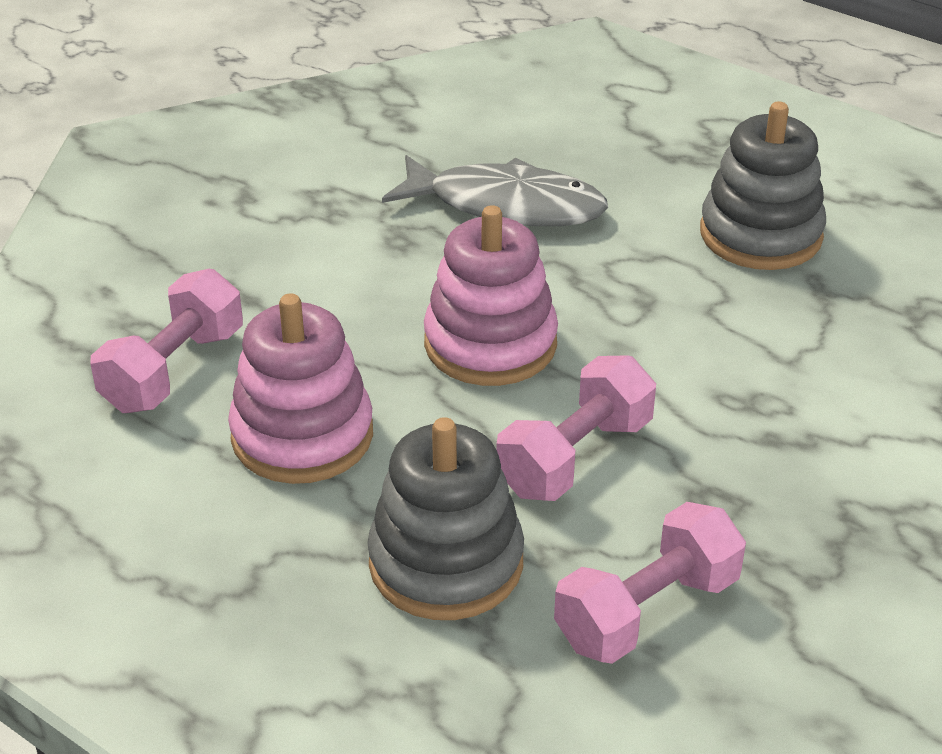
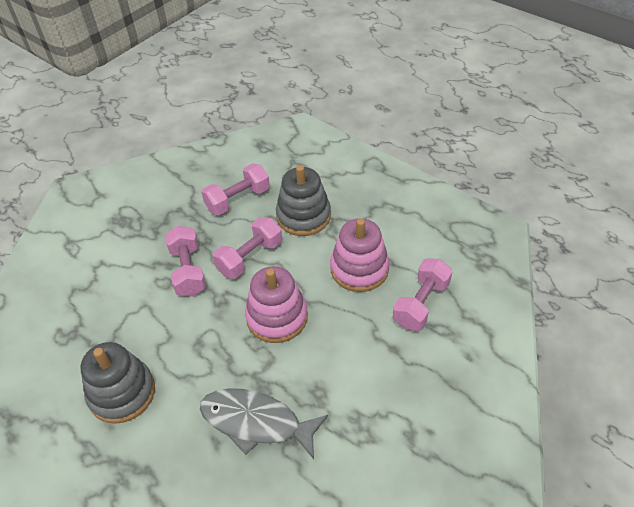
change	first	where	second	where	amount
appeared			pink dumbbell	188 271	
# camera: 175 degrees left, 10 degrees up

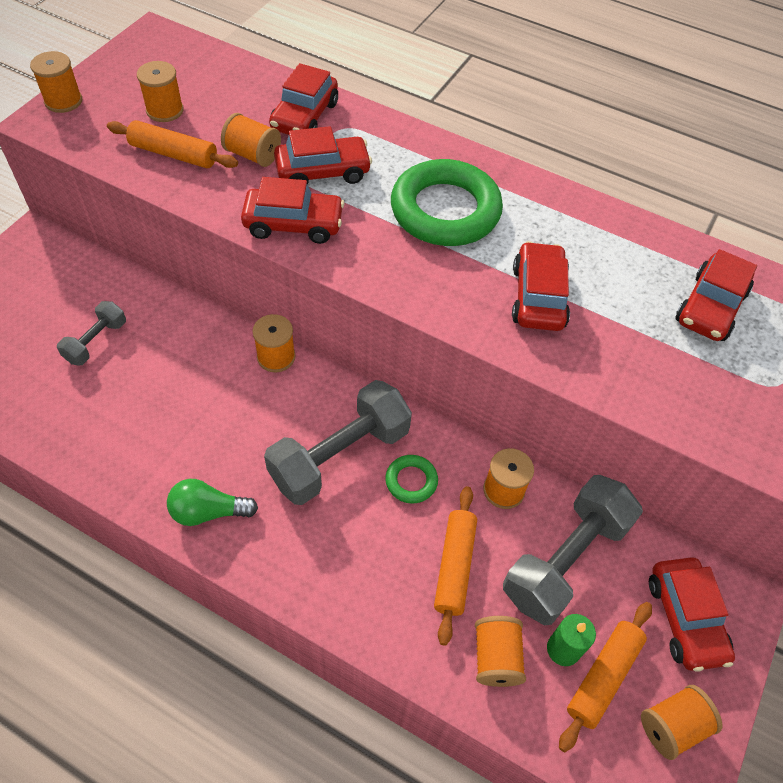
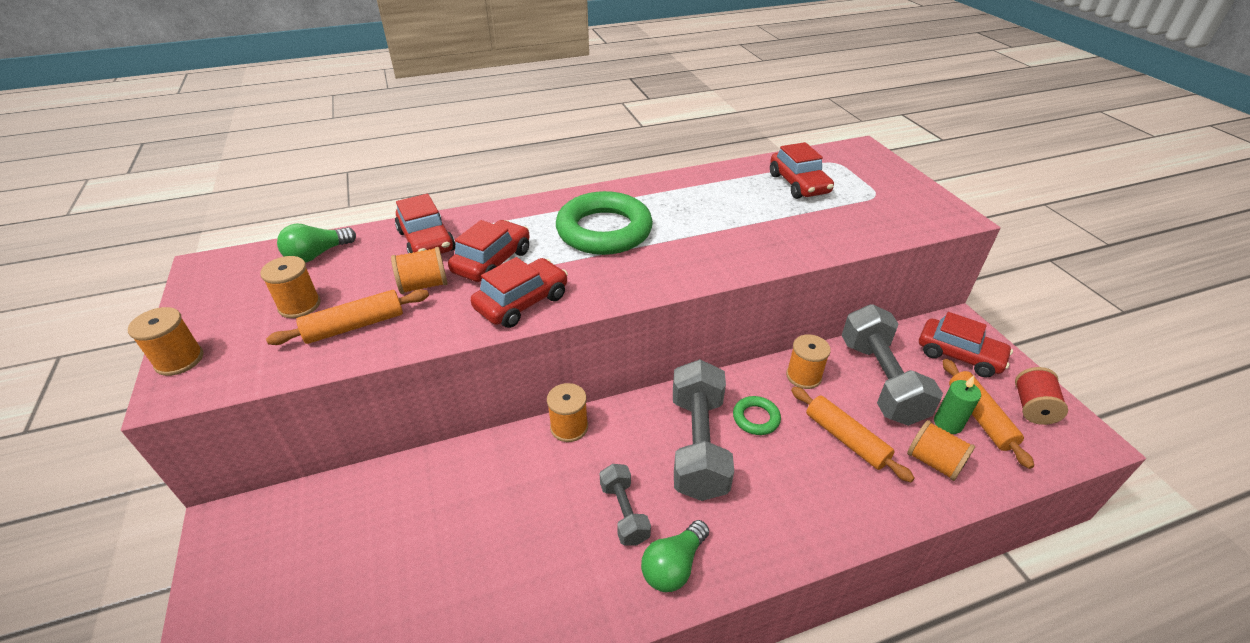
change	first	where	second	where	amount
appeared			green light bulb	317 254	
relocated	grey dumbbell	96 342		624 512	
colour	orange spool	672 726	red spool	1032 407	
missing	red car	538 297			
# camera: 45 degrees left, 15 degrees down

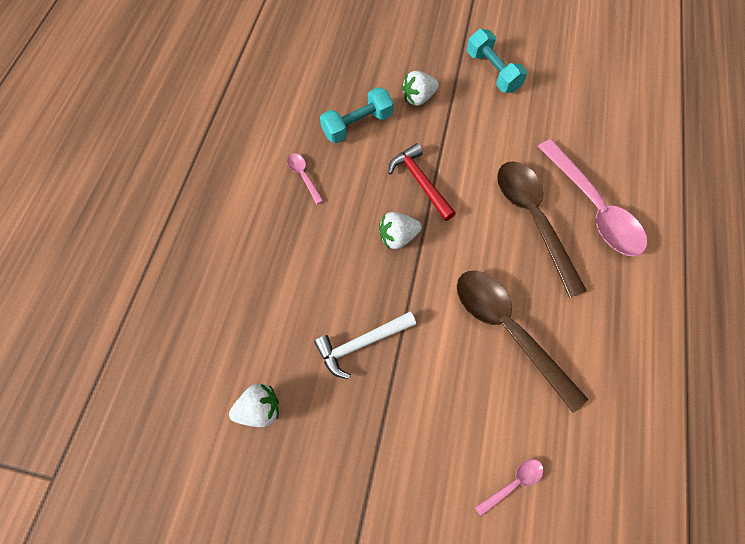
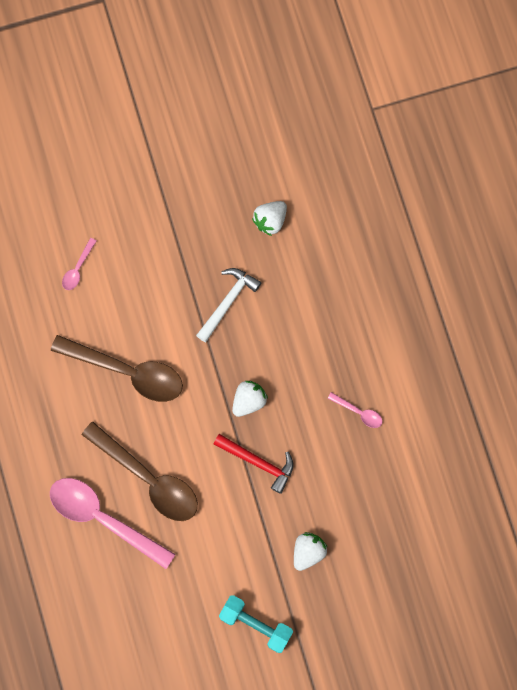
change	first	where	second	where	amount
missing	turquoise dumbbell	357 125			
# camera: 150 degrees right, 10 degrees up

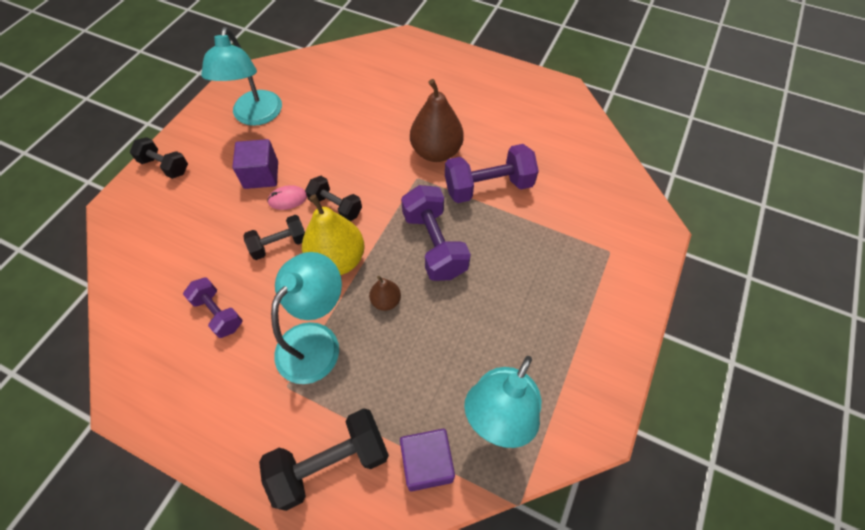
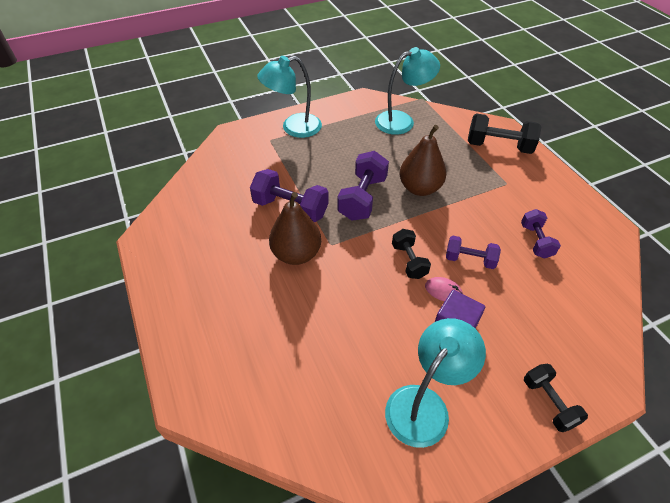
change	first	where	second	where	amount
relocated	turquoise lamp	316 340		293 128	
size	brown pear	386 301		420 188	x2.01
colour	black dumbbell	279 244	purple dumbbell	469 260	
missing	yellow pear	337 259			
missing	purple cube	427 463			
# camera: 140 degrees left, 10 degrees down

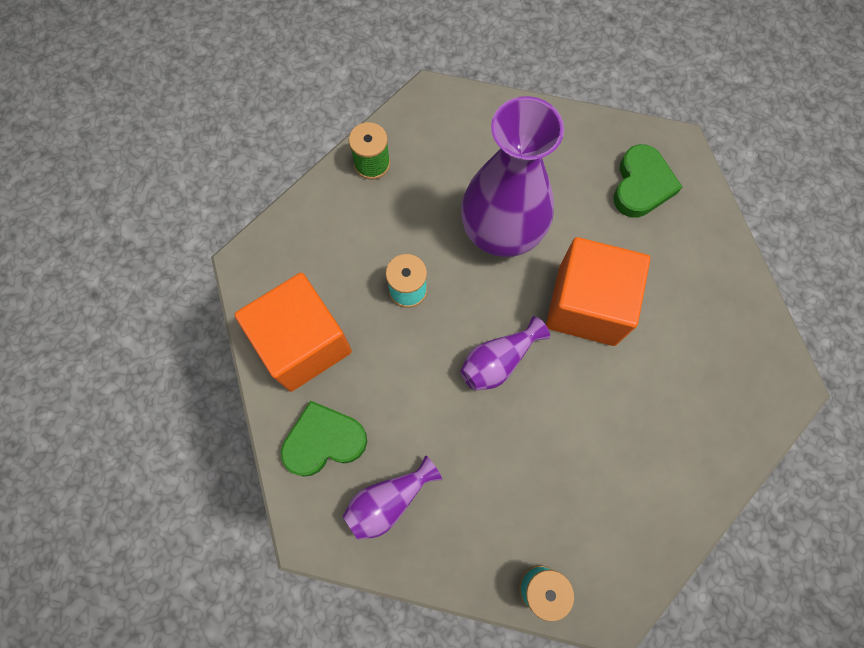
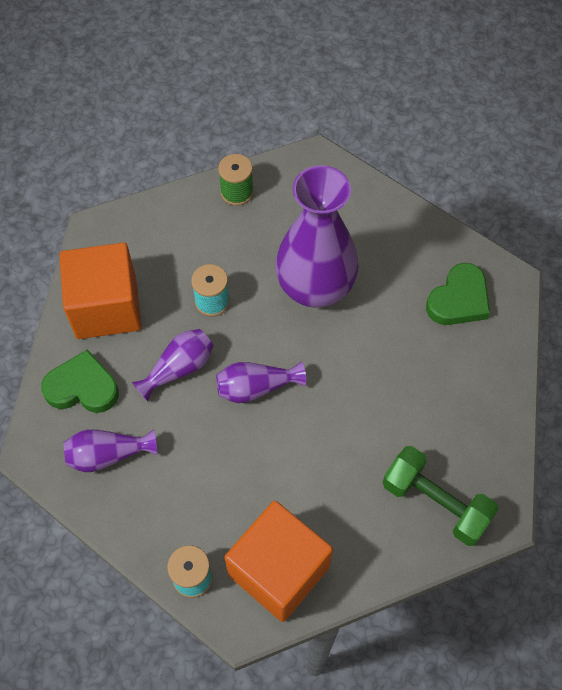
change	first	where	second	where	amount
appeared			purple vase	179 369	
relocated	orange cube	587 305		279 570	
appeared			green dumbbell	435 503	
# camera: 25 degrees right, 10 degrees down

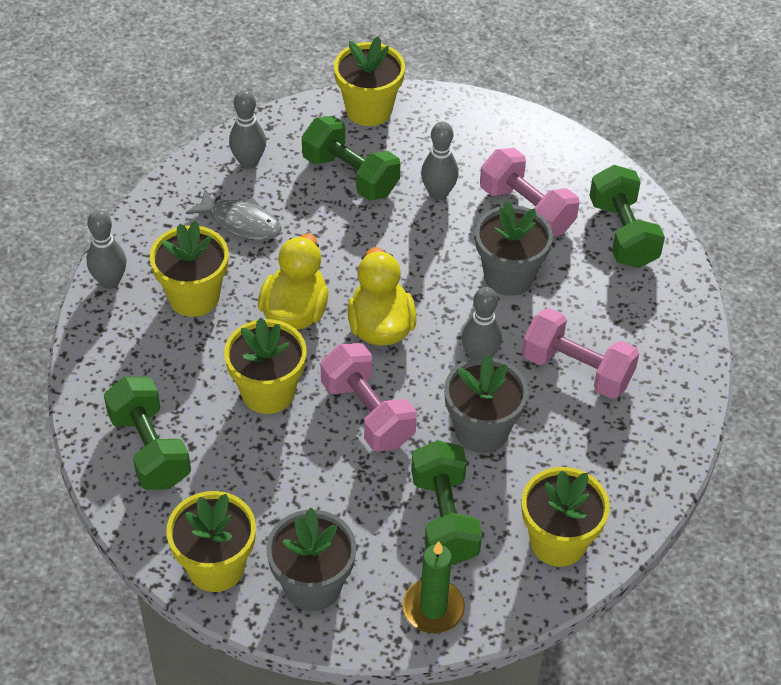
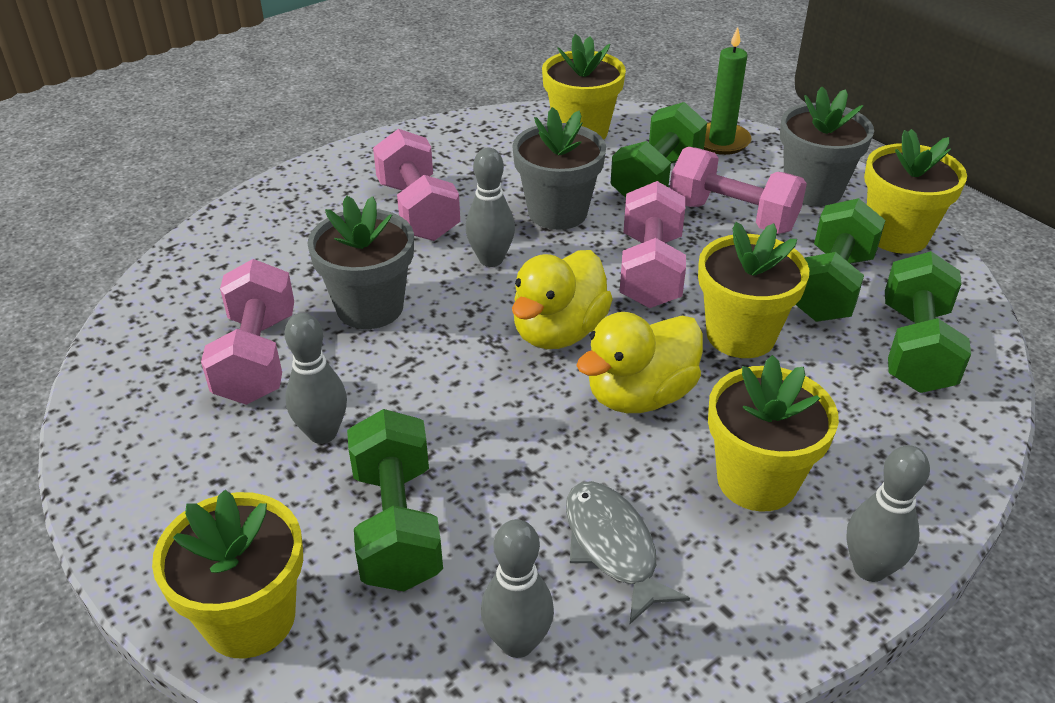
change	first	where	second	where	amount
appeared			pink dumbbell	732 217	
relocated	green dumbbell	623 233		830 286	
# camera: 140 degrees left, 10 degrees down

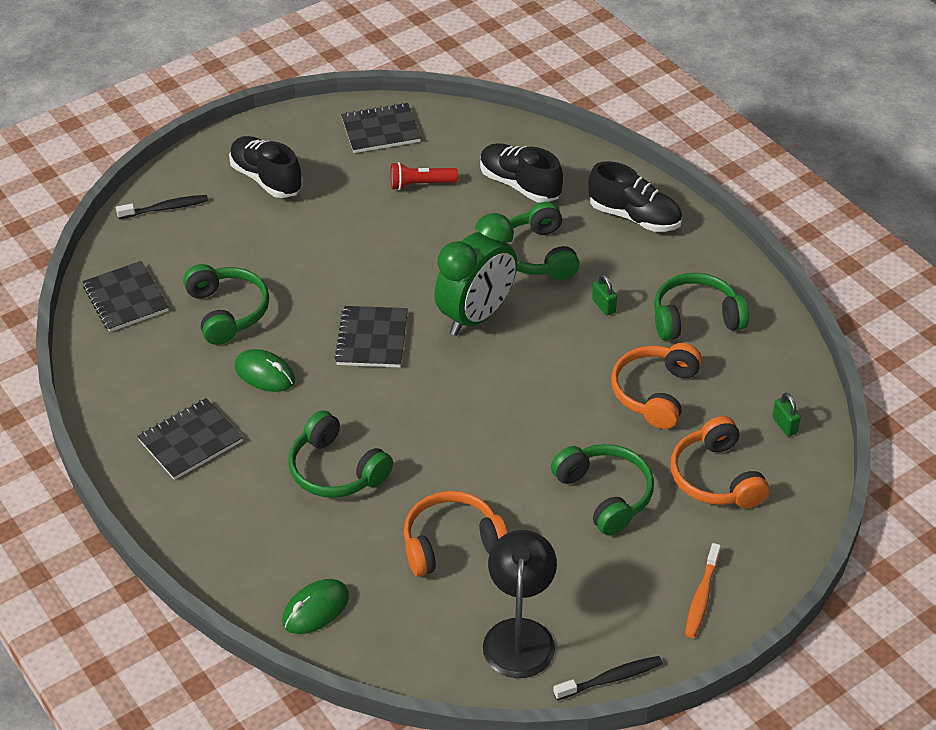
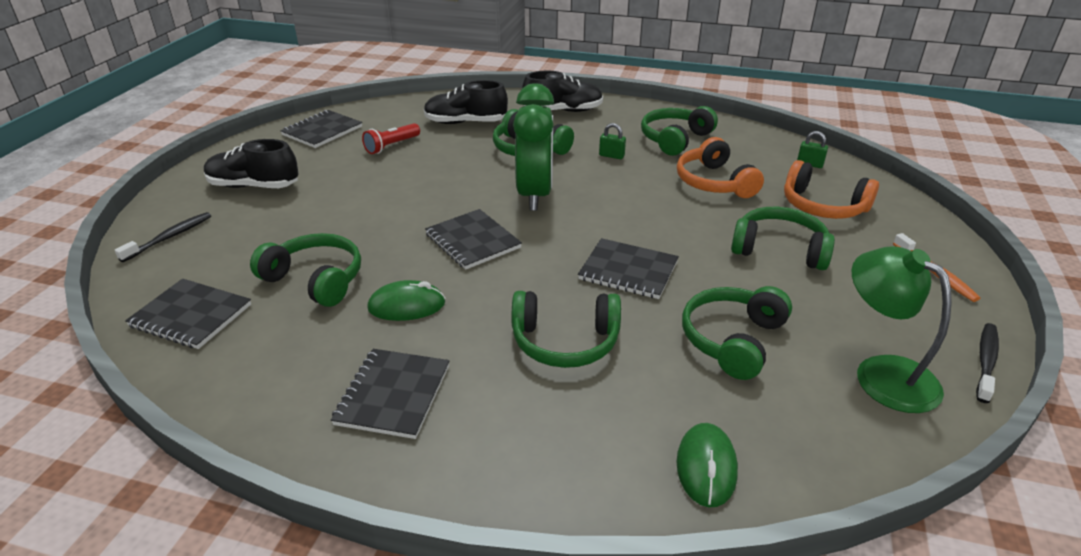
change	first	where	second	where	amount
appeared			black notebook	628 271	
colour	orange headphones	451 543	green headphones	732 340	
colour	black lamp	520 634	green lamp	882 373	
# camera: 40 degrees left, 10 degrees down

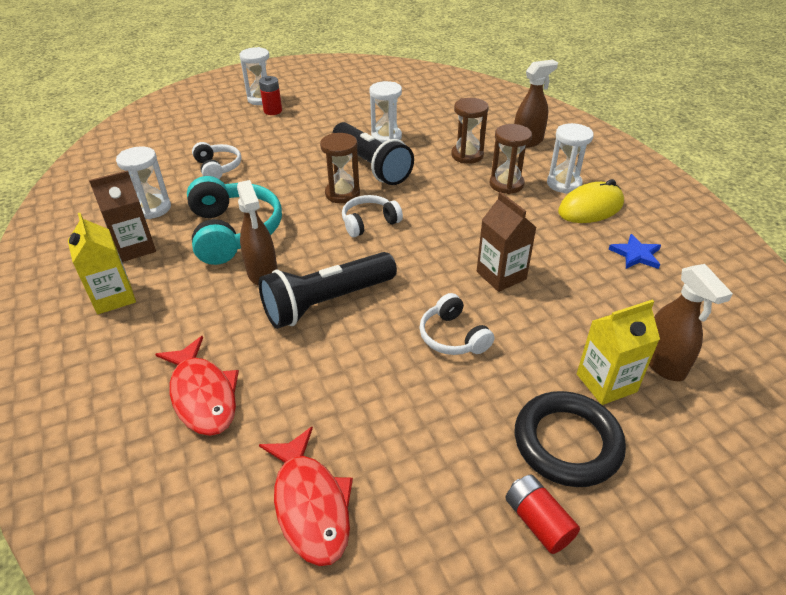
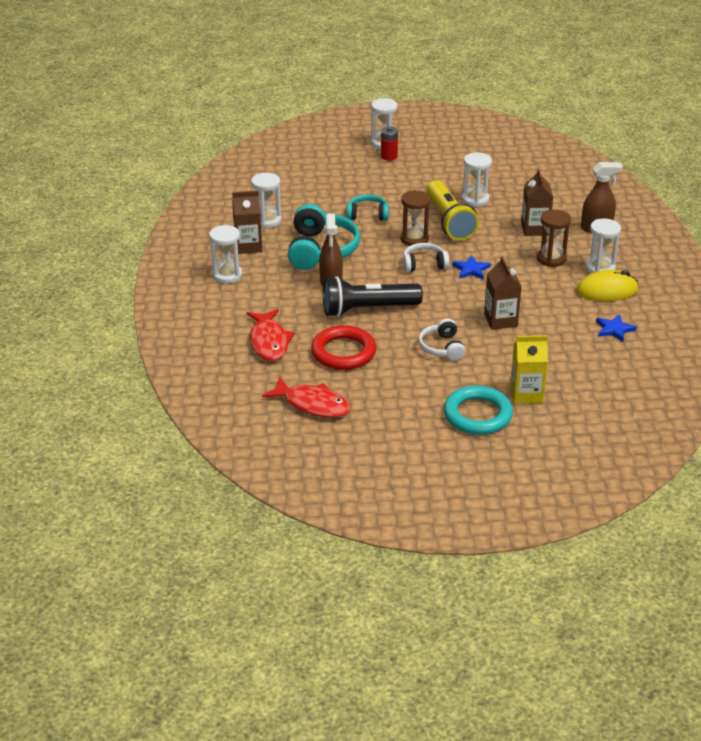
change	first	where	second	where	amount
exchanged	yellow carton	113 297	white hourglass	227 275	
spun	red fish	310 504		312 404	60 degrees counterclockwise
appeared			red ring	343 352	
appeared			turquoise headphones	367 215	
colour	black flashlight	371 165	yellow flashlight	449 221	
colour	black ring	567 442	turquoise ring	477 415	
appeared			blue star	471 269	
exchanged	brown hourglass	467 155	brown carton	535 229	
missing	white headphones	218 168			
missing	red battery	538 521			
missing	brown spray bottle	663 363			
# camera: 20 degrees right, 5 degrees down

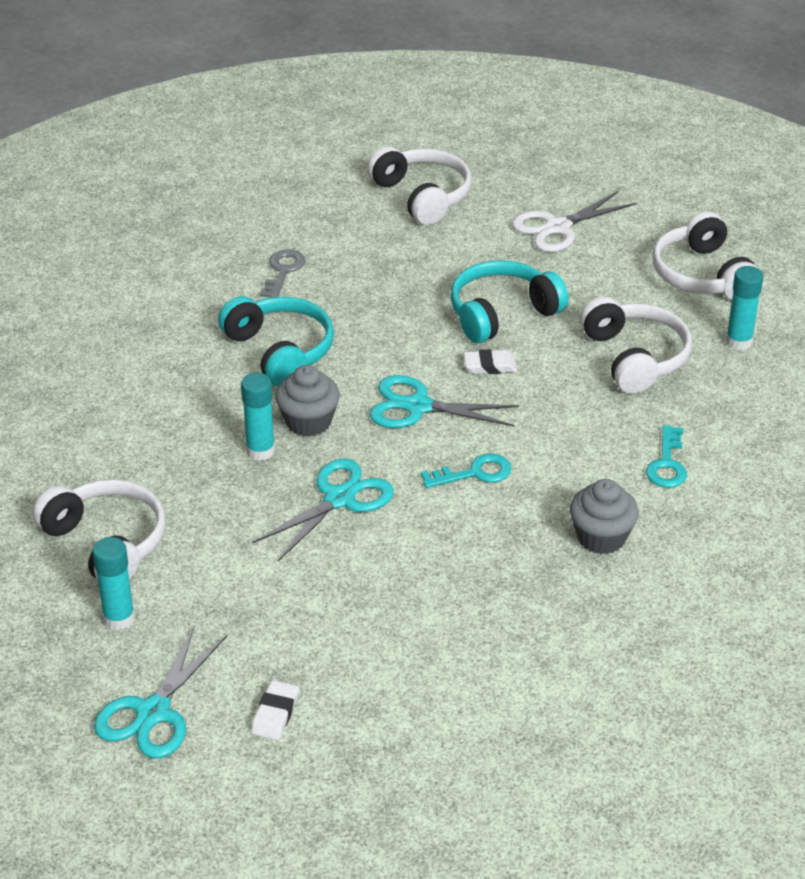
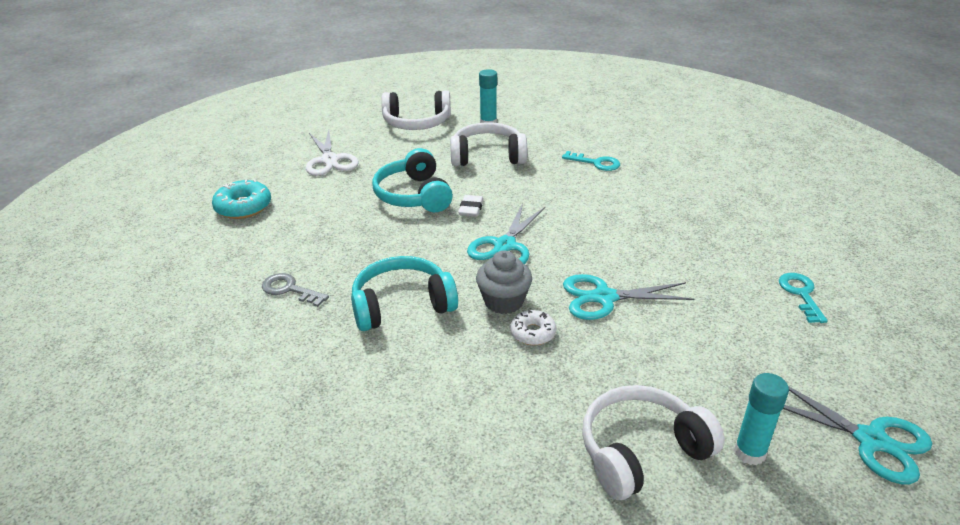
change	first	where	second	where	amount
exchanged	white headphones	422 196	turquoise donut	243 207	
exchanged	turquoise glue stick	260 451	white donut	533 333	
spun	turquoise scissors	339 499		604 298	60 degrees counterclockwise
relocated	turquoise key	474 473		801 294	
missing	white eraser	275 714			
missing	grey cupcake	601 537			
# camera: 75 degrees left, 5 degrees down

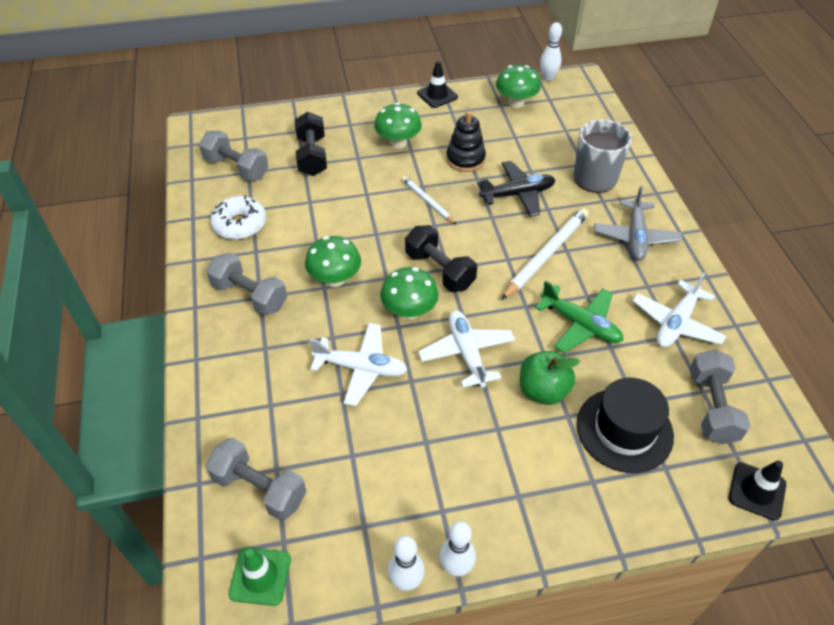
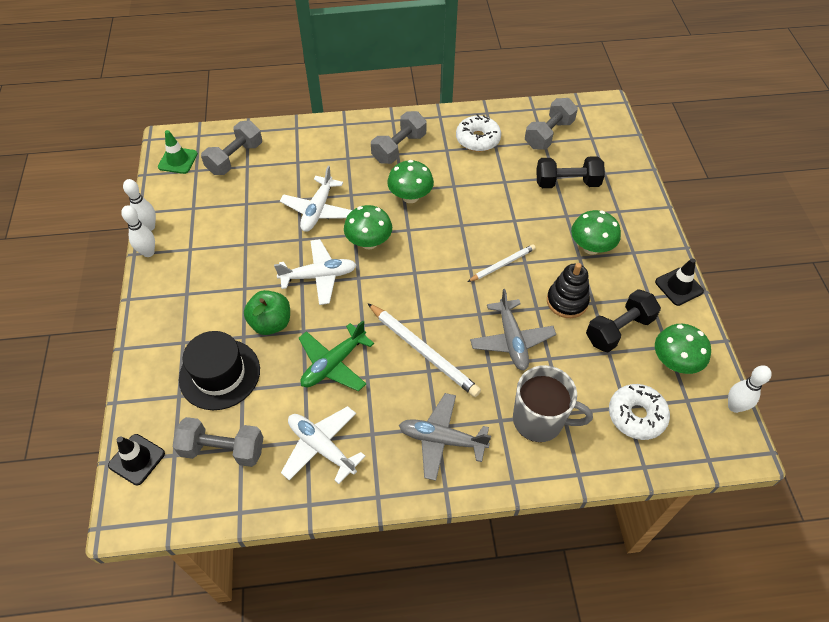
change	first	where	second	where	amount
colour	black plane	517 194	grey plane	511 340	
relocated	black dumbbell	440 270		619 330	
appeared			white donut	636 415	
# camera: 95 degrees right, 5 degrees up

